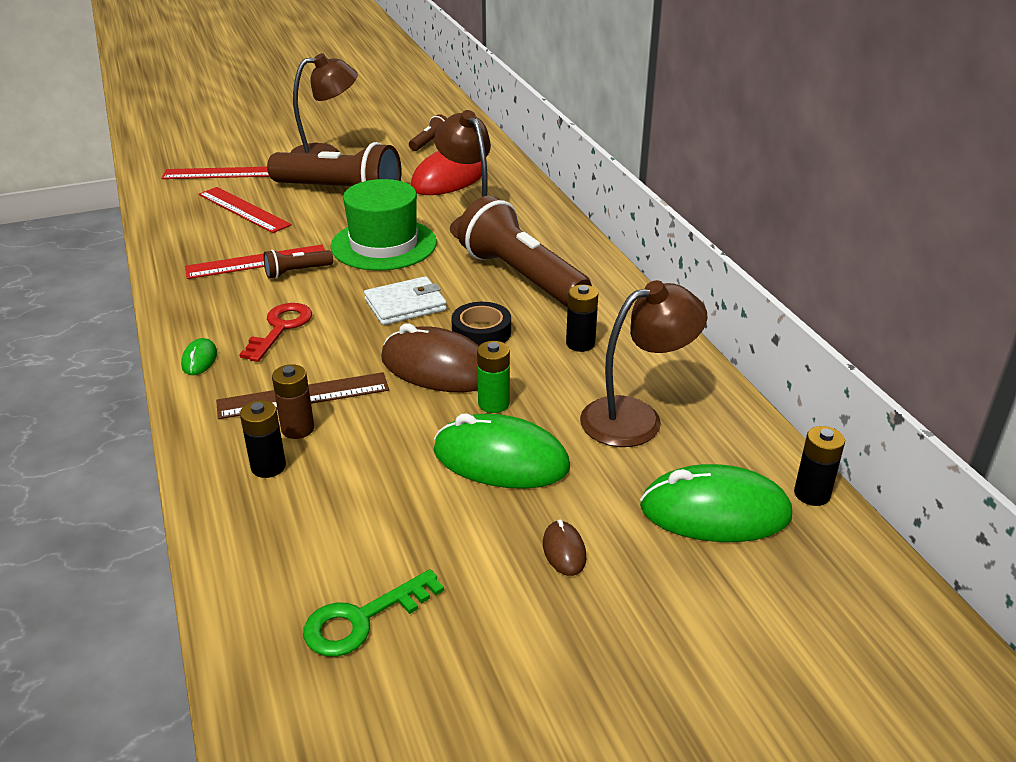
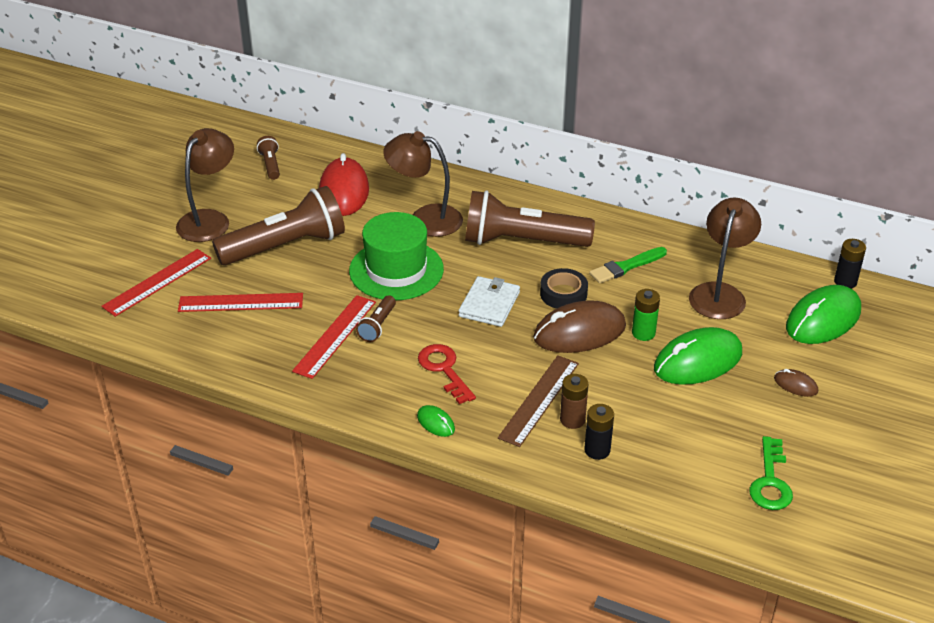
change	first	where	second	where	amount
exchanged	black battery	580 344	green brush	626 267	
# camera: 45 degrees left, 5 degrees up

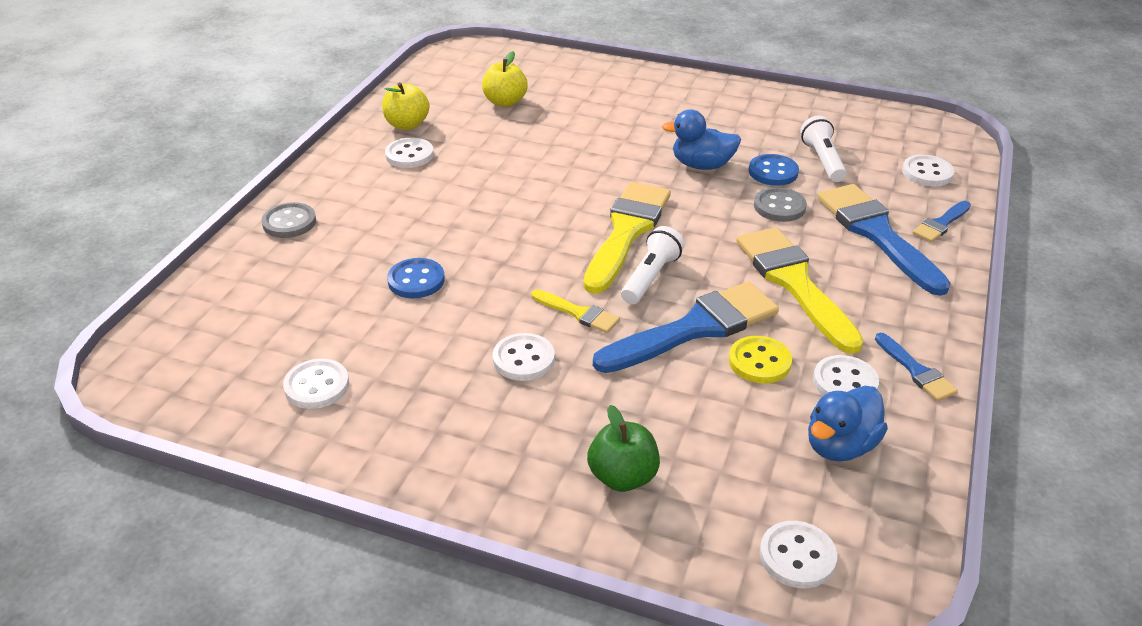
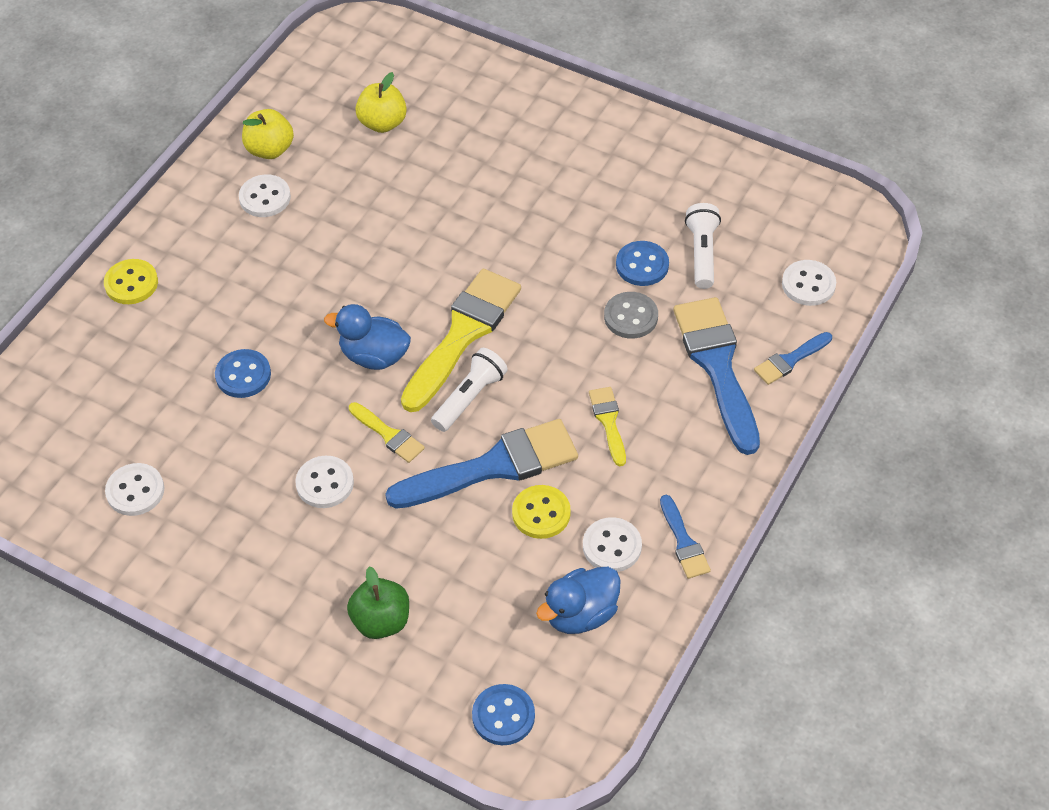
change	first	where	second	where	amount
colour	grey button	289 222	yellow button	131 283	
relocated	blue duck	702 165		374 356	
colour	white button	797 556	blue button	503 716	
size	yellow brush	794 283		608 422	x0.49
# camera: 10 degrees right, 15 degrees up

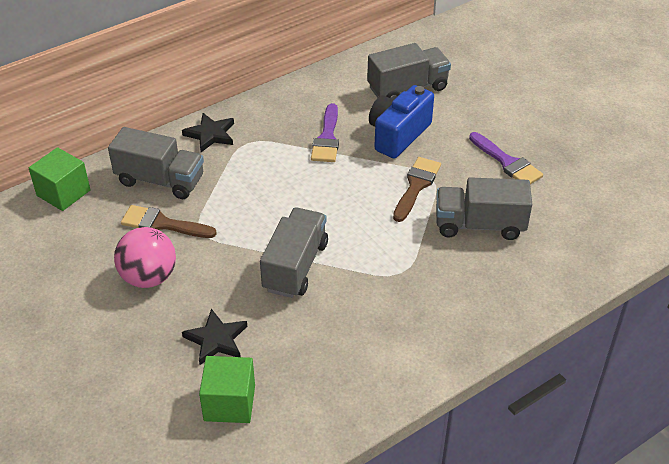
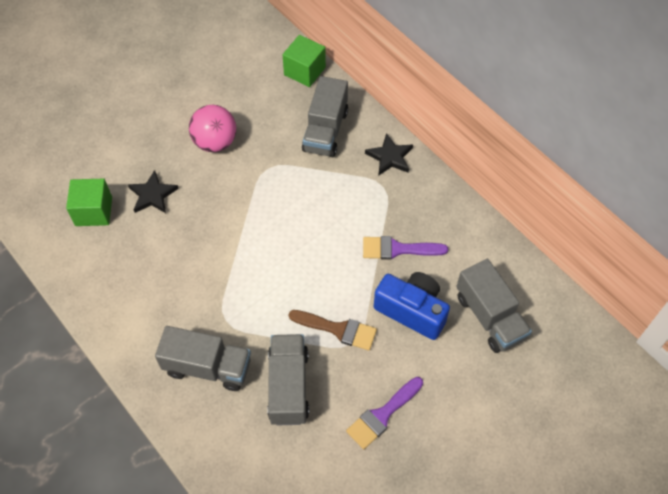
change	first	where	second	where	amount
relocated	grey truck	295 266		207 367	
missing	brown brush	162 224			
# camera: 85 degrees right, 15 degrees up

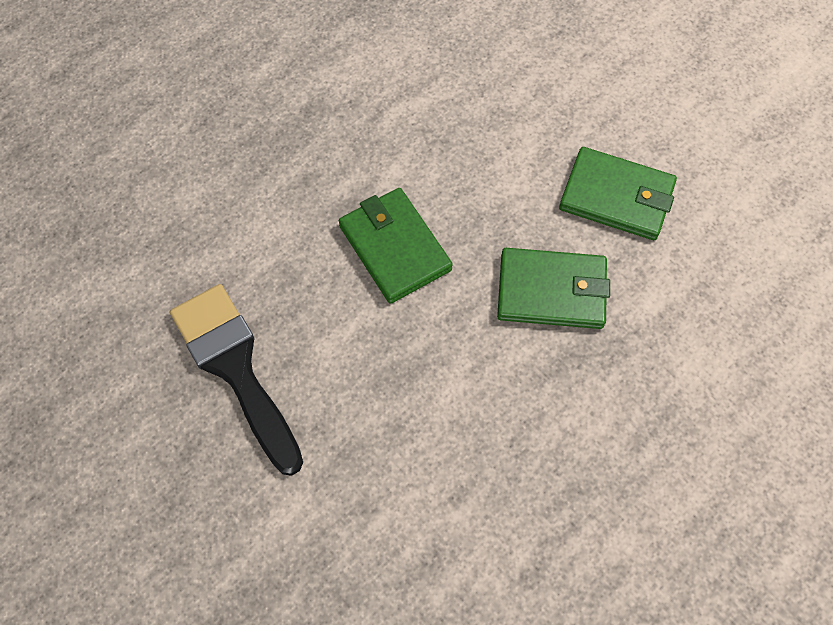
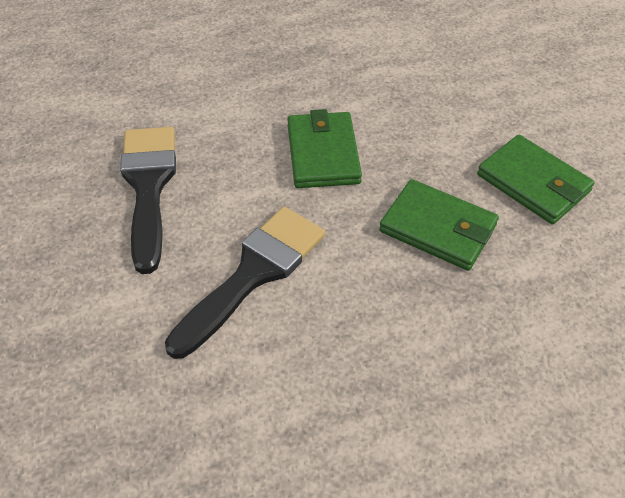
change	first	where	second	where	amount
appeared			black brush	253 274	
# camera: 25 degrees right, 15 degrees down

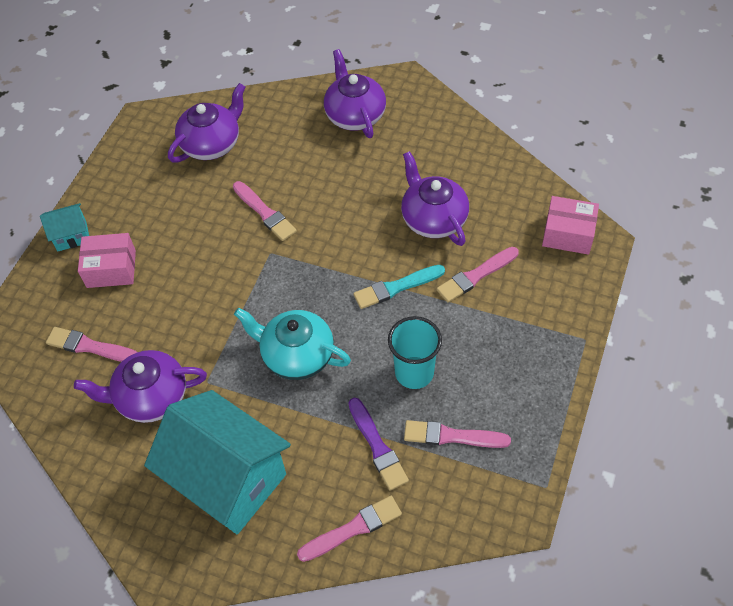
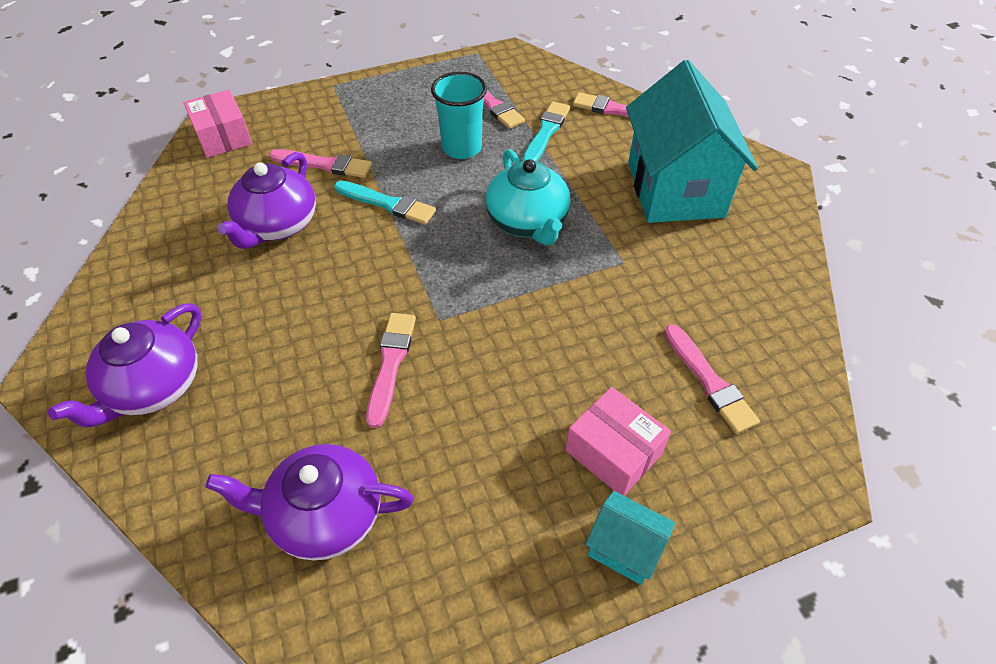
change	first	where	second	where	amount
colour	purple brush	377 446	turquoise brush	546 132	
missing	purple teapot	151 397			
# camera: 135 degrees left, 5 degrees down

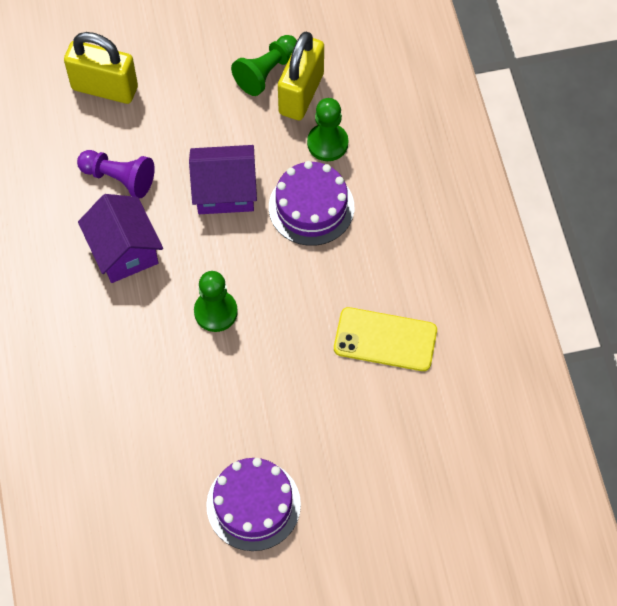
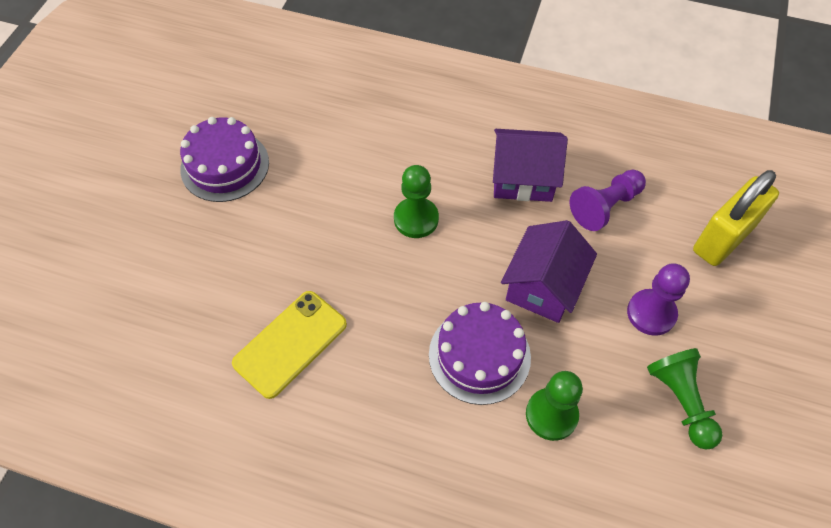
change	first	where	second	where	amount
appeared			purple pawn	651 313	
missing	yellow padlock	301 94			
# camera: 120 degrees right, 5 degrees down

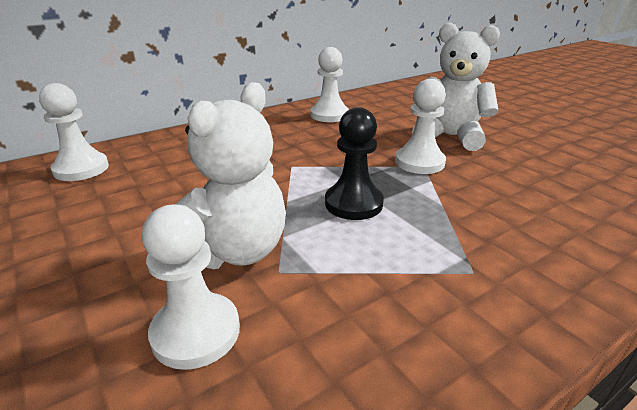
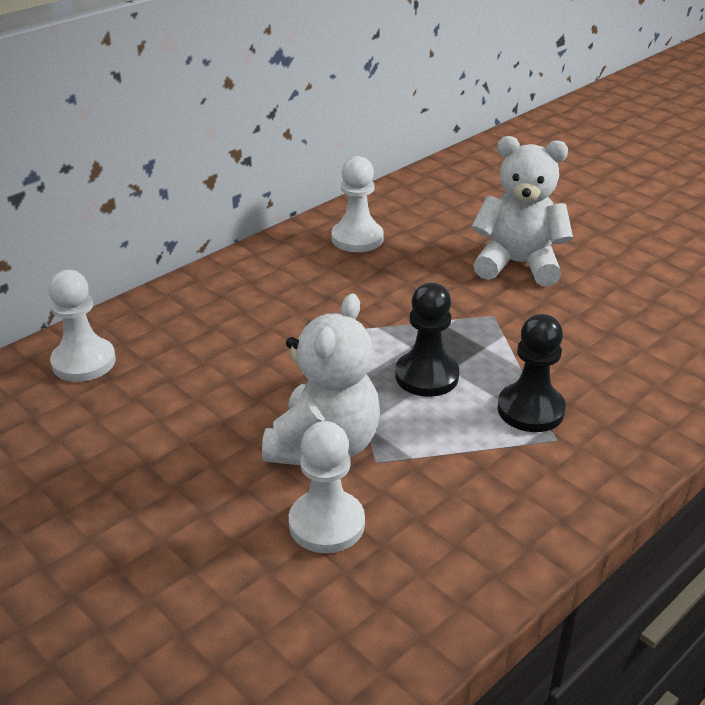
change	first	where	second	where	amount
appeared			black pawn	530 410	
missing	white pawn	419 162			
# camera: 10 degrees left, 5 degrees up

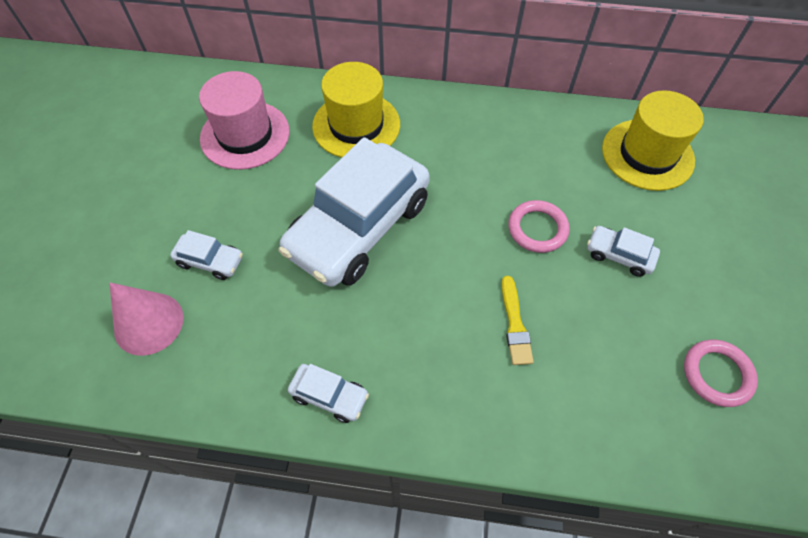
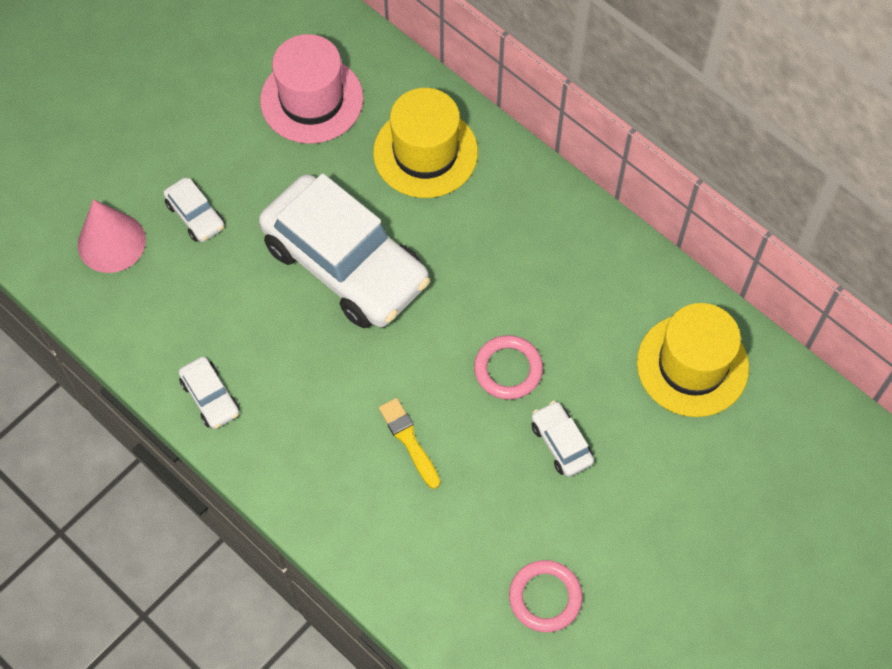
change	first	where	second	where	amount
spun	white car	359 227		345 264	120 degrees counterclockwise
spun	yellow brush	515 324		409 440	120 degrees clockwise
# camera: 35 degrees right, 5 degrees up

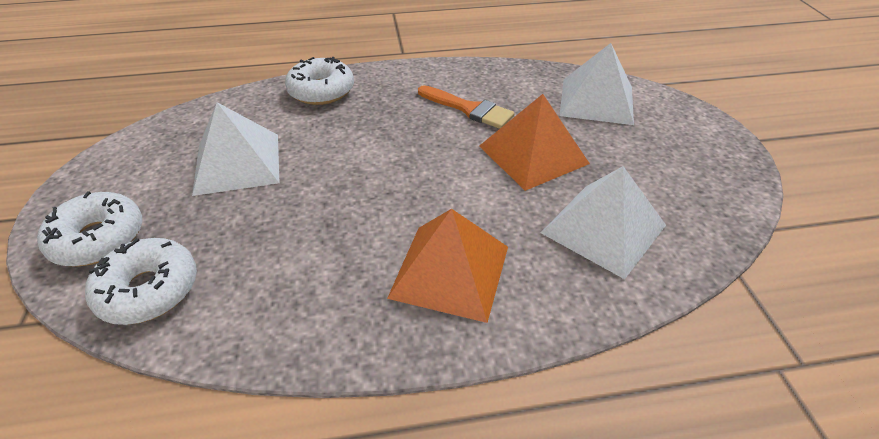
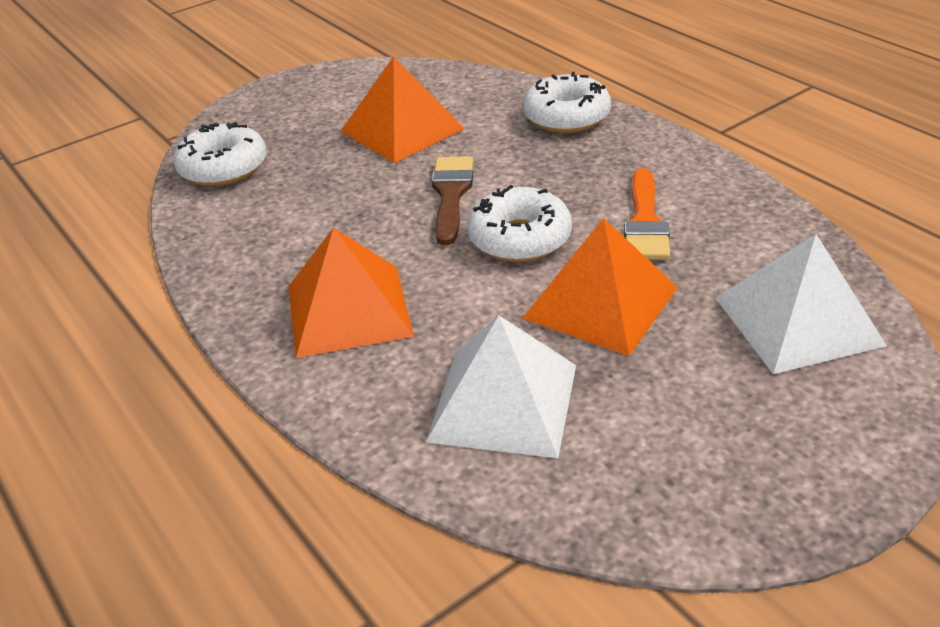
change	first	where	second	where	amount
colour	white pyramid	237 163	orange pyramid	402 129	
appeared			brown brush	451 194	
relocated	white donut	98 239		519 238	
# camera: 65 degrees right, 5 degrees down

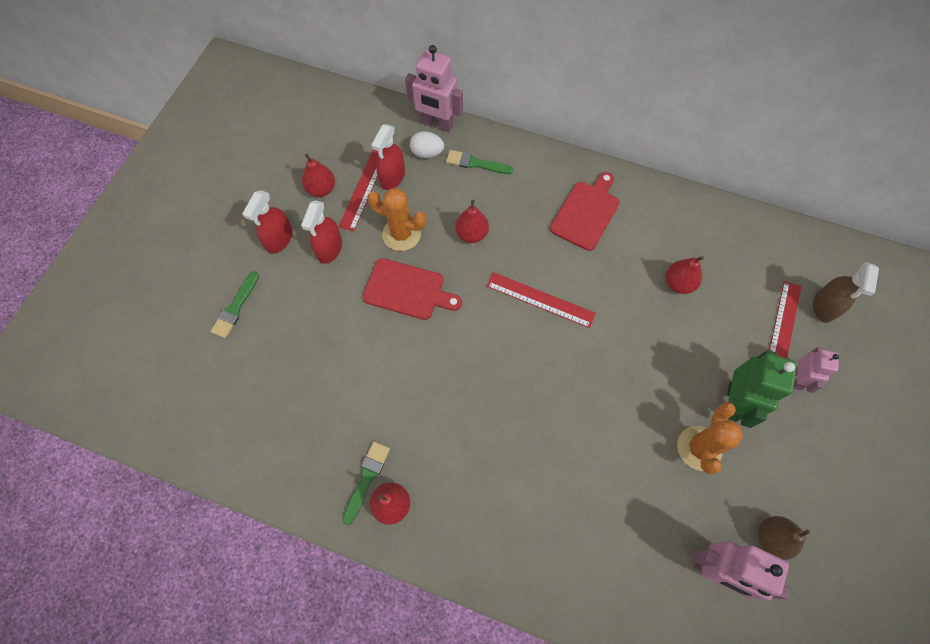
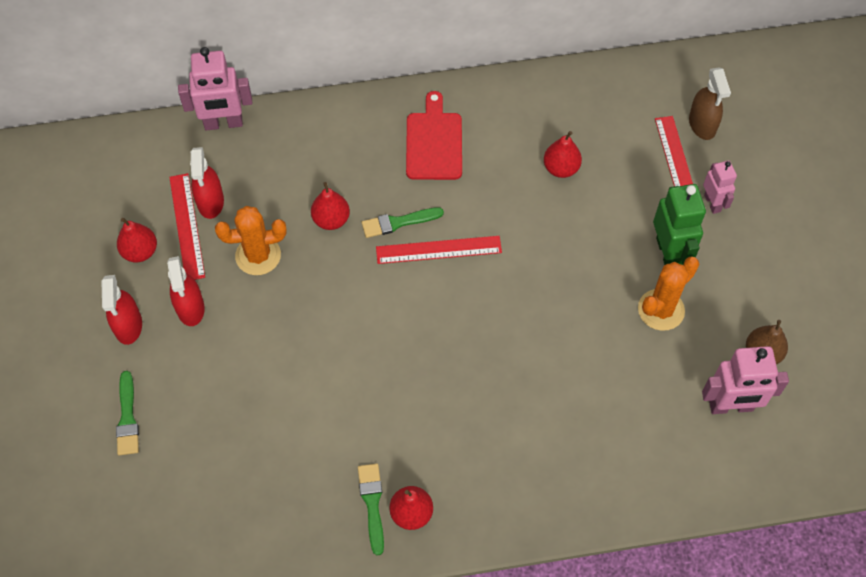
change	first	where	second	where	amount
relocated	green brush	476 163		398 222	
spun	orange cactus	699 448		661 310	60 degrees clockwise
missing	red cutting board	407 290			
missing	white egg	427 153			
# camera: 30 degrees left, 5 degrees down

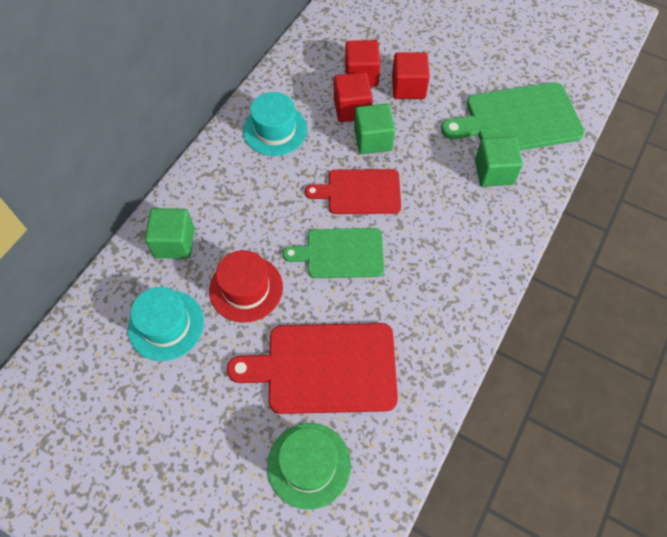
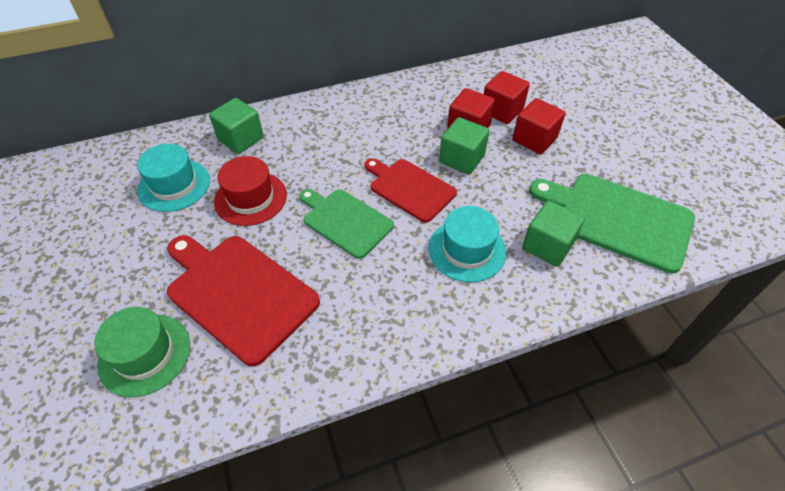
change	first	where	second	where	amount
relocated	turquoise hat	275 130		467 250	
# camera: 40 degrees right, 10 degrees down

